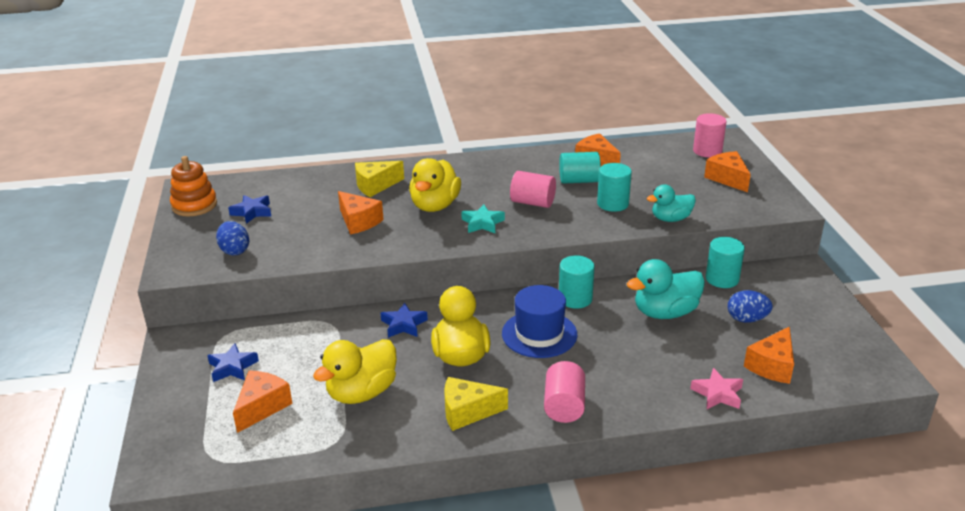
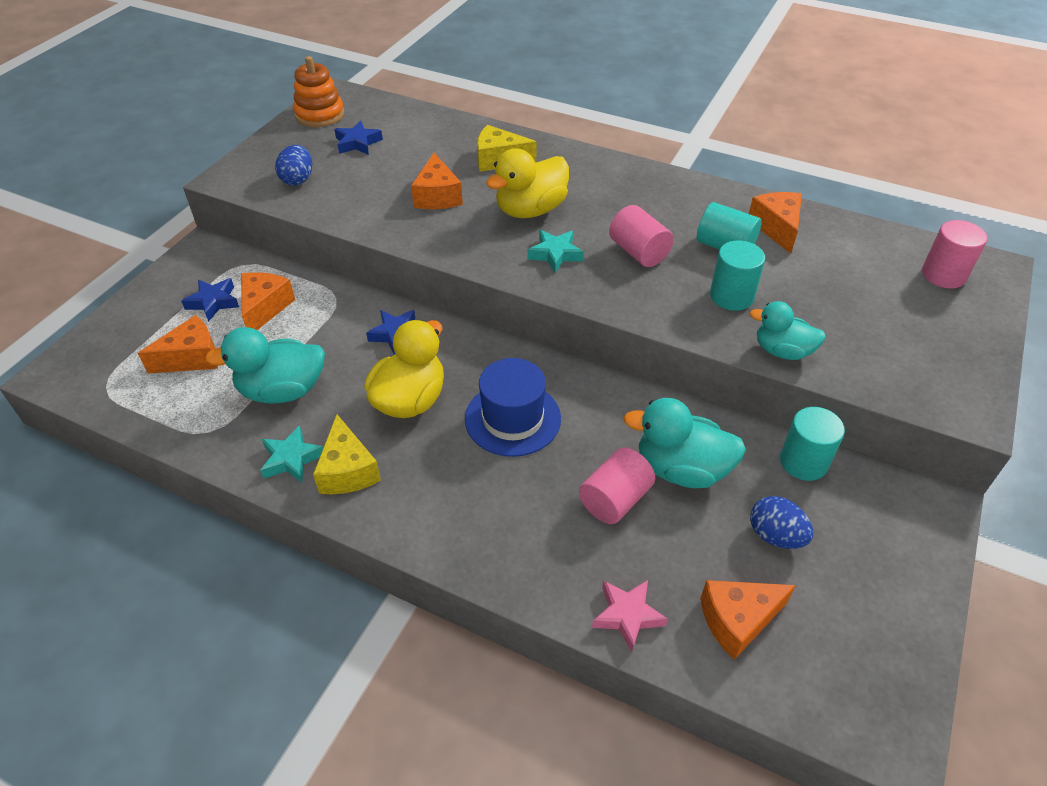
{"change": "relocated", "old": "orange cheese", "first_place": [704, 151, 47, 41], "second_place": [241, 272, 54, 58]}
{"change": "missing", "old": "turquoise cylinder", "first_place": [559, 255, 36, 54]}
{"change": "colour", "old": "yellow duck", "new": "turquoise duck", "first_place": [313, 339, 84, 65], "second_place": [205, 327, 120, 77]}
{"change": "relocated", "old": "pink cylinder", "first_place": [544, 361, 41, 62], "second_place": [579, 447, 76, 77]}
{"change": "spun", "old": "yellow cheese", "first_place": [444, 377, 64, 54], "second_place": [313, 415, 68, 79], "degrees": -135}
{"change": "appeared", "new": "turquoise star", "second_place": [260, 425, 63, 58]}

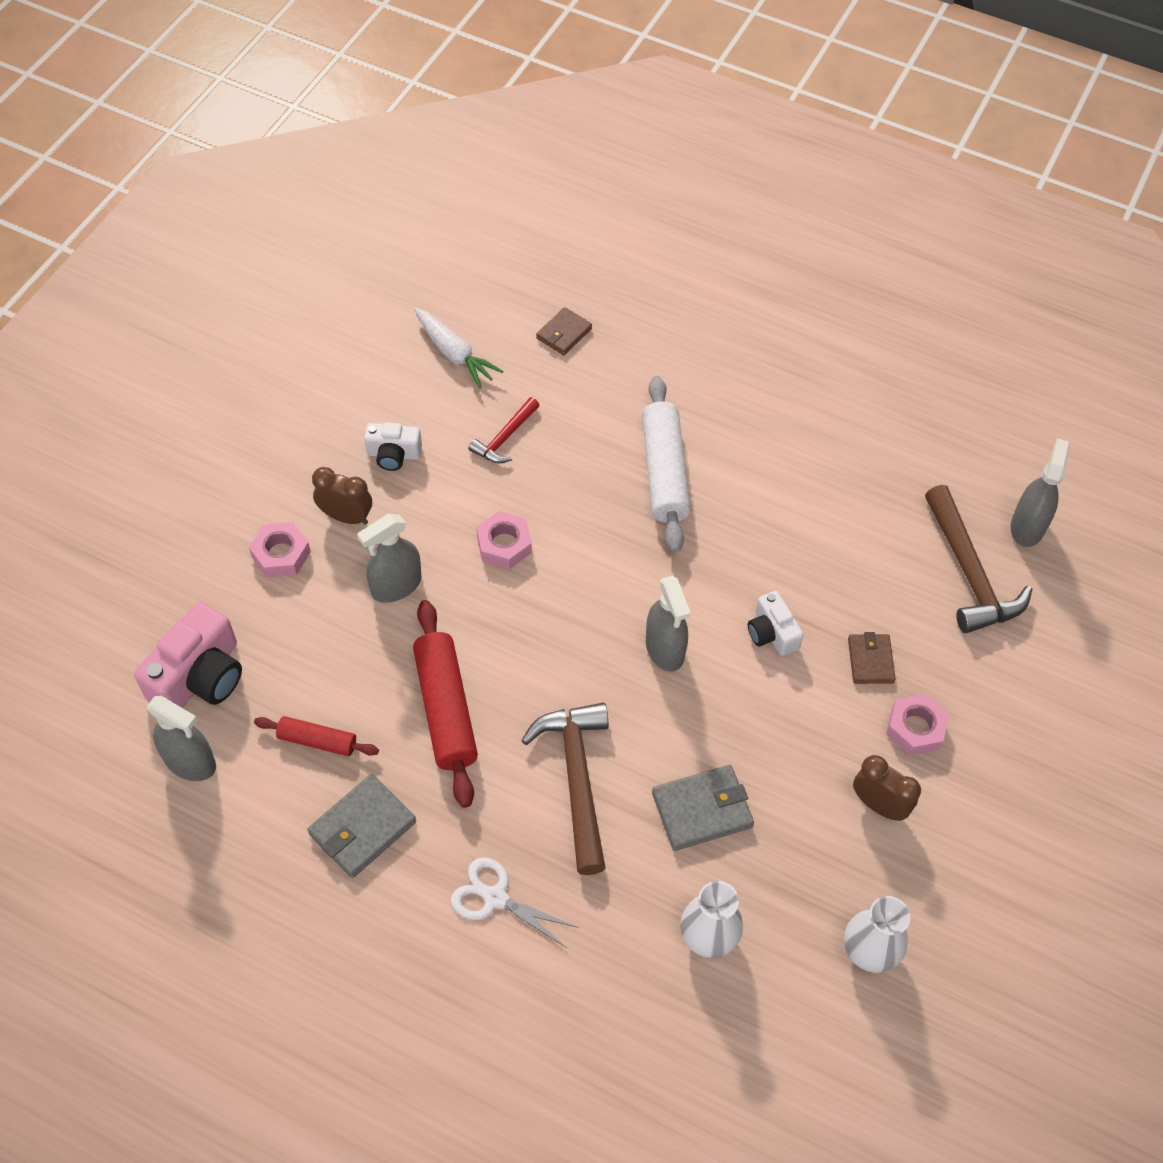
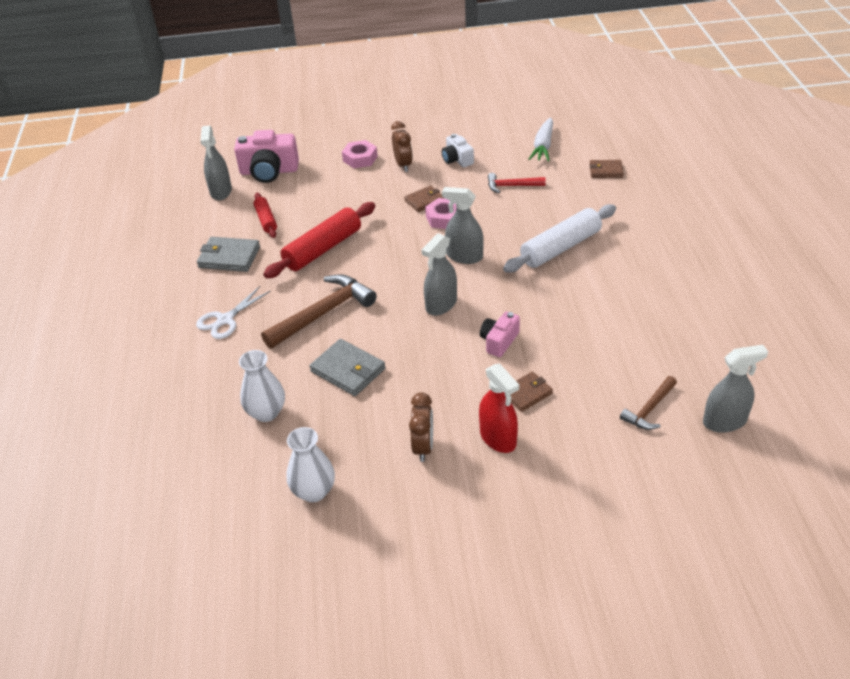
{"change": "size", "old": "brown hammer", "first_place": [925, 485, 107, 148], "second_place": [620, 376, 57, 54], "factor": 0.56}
{"change": "relocated", "old": "grey spray bottle", "first_place": [357, 514, 65, 89], "second_place": [442, 187, 42, 77]}
{"change": "colour", "old": "white camera", "new": "pink camera", "first_place": [748, 591, 56, 65], "second_place": [480, 312, 40, 45]}
{"change": "exchanged", "old": "pink nut", "new": "red spray bottle", "first_place": [886, 693, 63, 63], "second_place": [479, 363, 40, 90]}
{"change": "spun", "old": "white scissors", "first_place": [451, 857, 128, 91], "second_place": [196, 286, 75, 53], "degrees": -135}
{"change": "appeared", "new": "brown wallet", "second_place": [404, 186, 40, 26]}

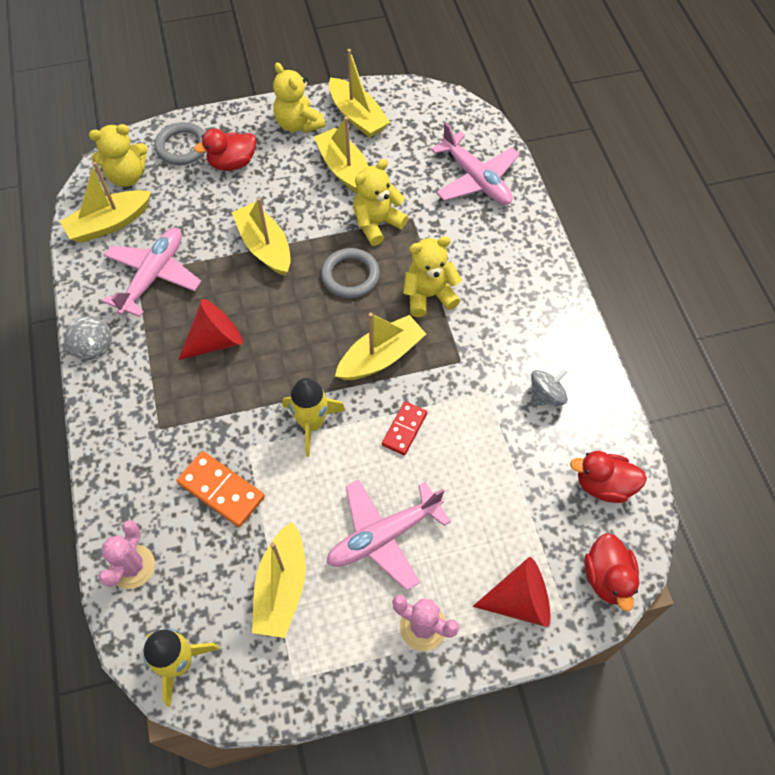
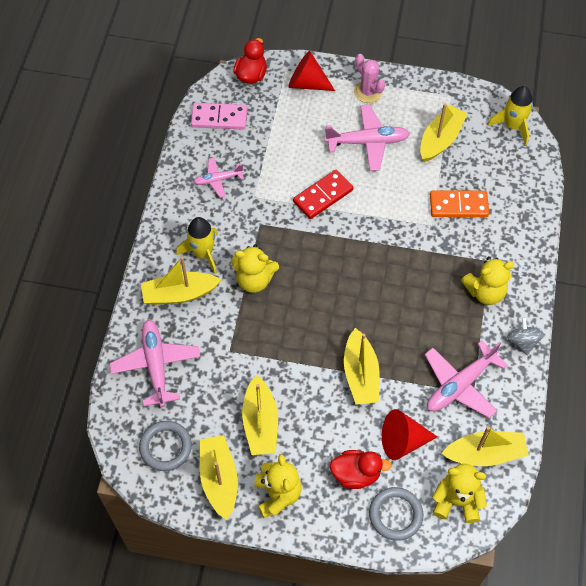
{"change": "relocated", "old": "yellow teddy bear", "first_place": [353, 159, 55, 87], "second_place": [461, 257, 54, 48]}
{"change": "relocated", "old": "grey ring", "first_place": [321, 248, 59, 50], "second_place": [139, 421, 53, 50]}
{"change": "relocated", "old": "red cone", "first_place": [178, 299, 65, 61], "second_place": [382, 409, 55, 51]}
{"change": "relocated", "old": "yellow boat", "first_place": [335, 313, 91, 67], "second_place": [141, 257, 80, 48]}
{"change": "exchanged", "old": "grey spinning top", "new": "pink plane", "first_place": [531, 368, 37, 38], "second_place": [193, 158, 51, 40]}
{"change": "relocated", "old": "yellow rocket", "first_place": [283, 378, 63, 79], "second_place": [176, 217, 42, 57]}
{"change": "size", "old": "red domino", "first_place": [382, 402, 45, 53], "second_place": [293, 170, 60, 49], "factor": 1.5}
{"change": "spun", "old": "orange domino", "first_place": [177, 451, 88, 76], "second_place": [430, 190, 59, 27], "degrees": -60}
{"change": "exchanged", "old": "red duck", "new": "pink domino", "first_place": [570, 451, 77, 52], "second_place": [191, 103, 56, 27]}
{"change": "missing", "old": "pink cactus", "first_place": [99, 520, 56, 69]}

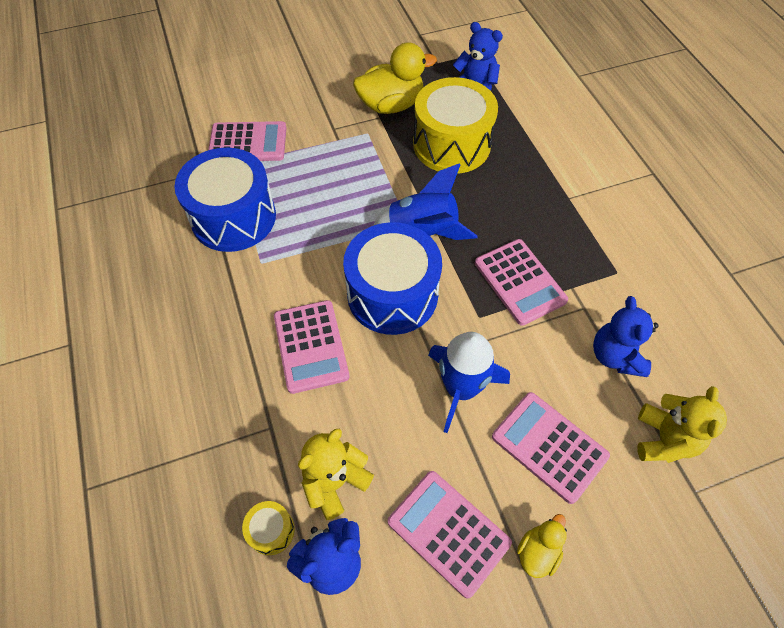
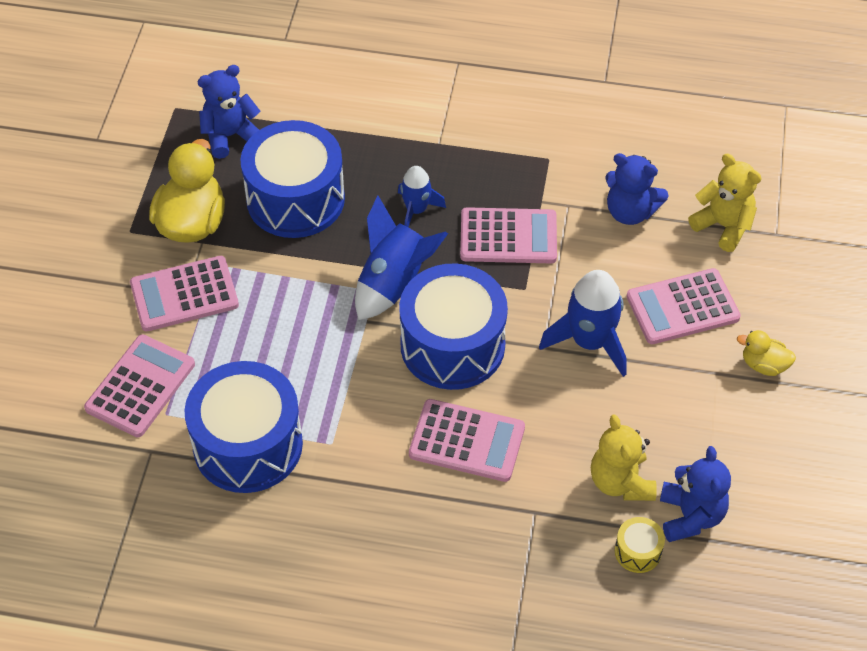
{"change": "colour", "old": "yellow drum", "new": "blue drum", "first_place": [413, 77, 85, 97], "second_place": [240, 120, 105, 118]}
{"change": "relocated", "old": "pink calculator", "first_place": [388, 471, 124, 127], "second_place": [130, 256, 109, 75]}
{"change": "spun", "old": "yellow duck", "first_place": [517, 514, 50, 64], "second_place": [737, 330, 59, 46], "degrees": -45}
{"change": "appeared", "new": "blue rocket", "second_place": [398, 166, 48, 61]}

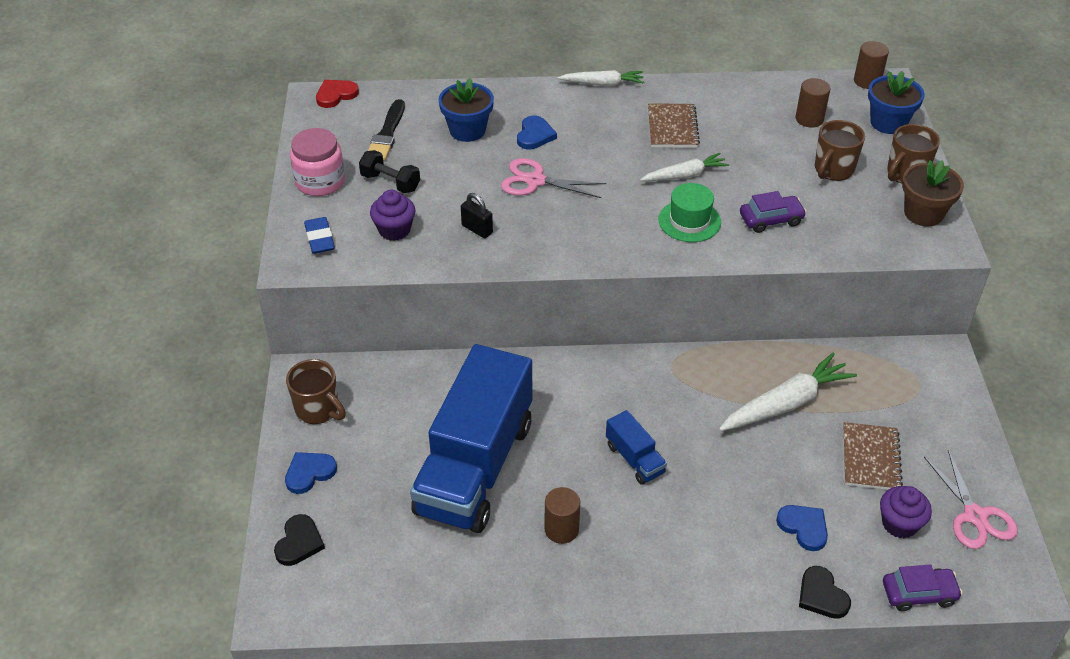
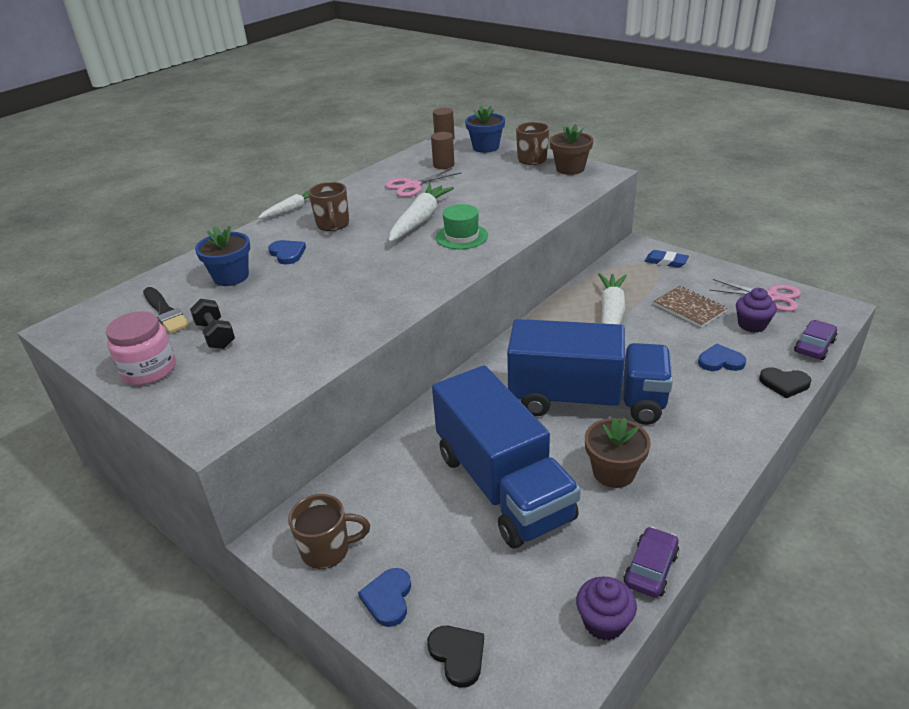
{"change": "missing", "old": "red heart", "first_place": [316, 80, 43, 28]}
{"change": "missing", "old": "brown notebook", "first_place": [648, 103, 52, 45]}
{"change": "relocated", "old": "brown mug", "first_place": [815, 120, 50, 61], "second_place": [308, 182, 41, 49]}
{"change": "spun", "old": "black dumbbell", "first_place": [359, 150, 61, 43], "second_place": [190, 299, 45, 50], "degrees": 75}
{"change": "size", "old": "white carrot", "first_place": [640, 153, 89, 28], "second_place": [389, 184, 65, 58], "factor": 1.61}
{"change": "relocated", "old": "pink scissors", "first_place": [501, 158, 105, 40], "second_place": [385, 168, 77, 29]}
{"change": "relocated", "old": "purple cupcake", "first_place": [370, 190, 46, 51], "second_place": [576, 576, 61, 65]}
{"change": "relocated", "old": "purple car", "first_place": [740, 191, 66, 42], "second_place": [623, 527, 56, 71]}
{"change": "missing", "old": "black padlock", "first_place": [461, 193, 32, 45]}
{"change": "relocated", "old": "blue eraser", "first_place": [304, 217, 31, 37], "second_place": [644, 250, 45, 18]}
{"change": "size", "old": "blue truck", "first_place": [606, 410, 61, 75], "second_place": [507, 319, 166, 106], "factor": 2.46}
{"change": "exchanged", "old": "brown cylinder", "new": "brown flower pot", "first_place": [544, 487, 36, 57], "second_place": [585, 418, 66, 70]}

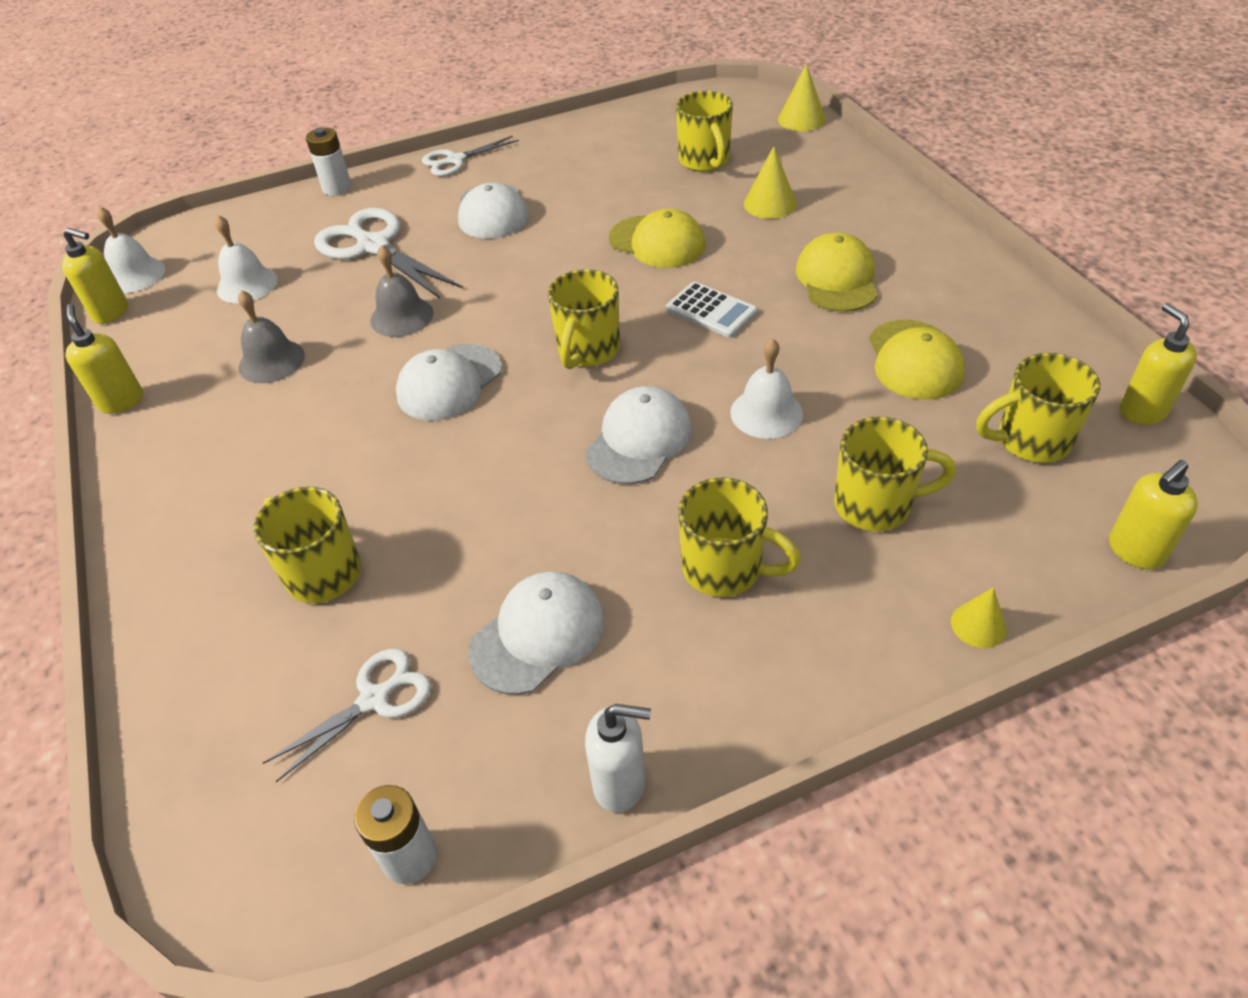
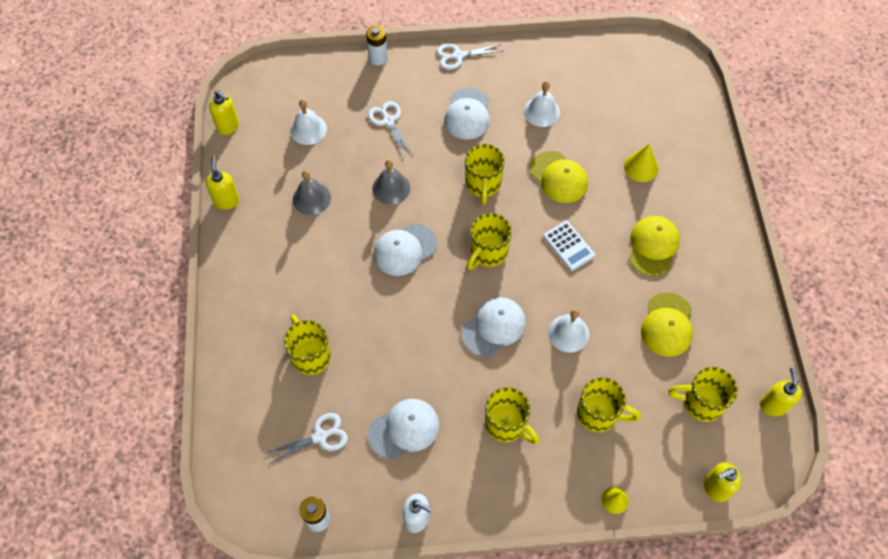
{"change": "missing", "old": "yellow cone", "first_place": [778, 64, 48, 67]}
{"change": "relocated", "old": "yellow mug", "first_place": [676, 91, 57, 81], "second_place": [465, 144, 40, 61]}
{"change": "relocated", "old": "white bell", "first_place": [97, 206, 68, 87], "second_place": [524, 81, 36, 46]}
{"change": "size", "old": "white scissors", "first_place": [314, 208, 149, 91], "second_place": [368, 101, 46, 56], "factor": 0.6}

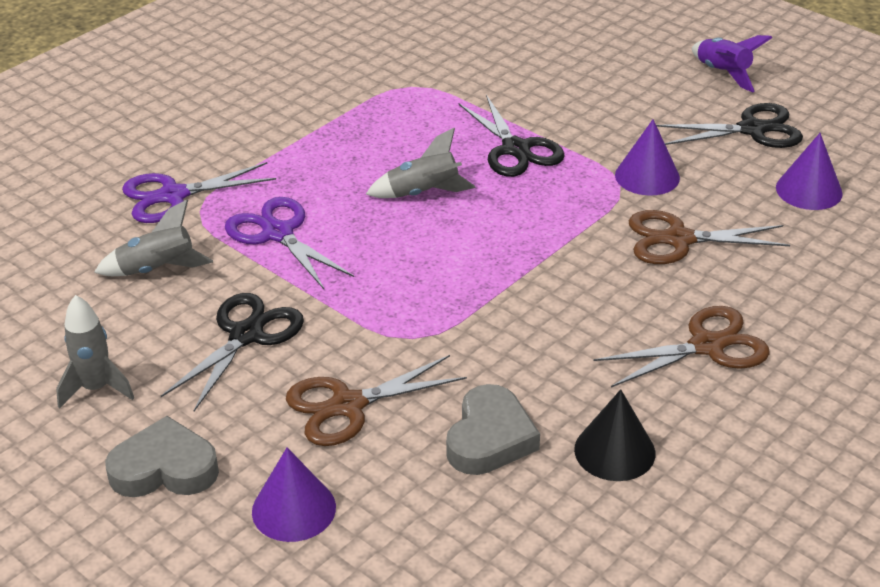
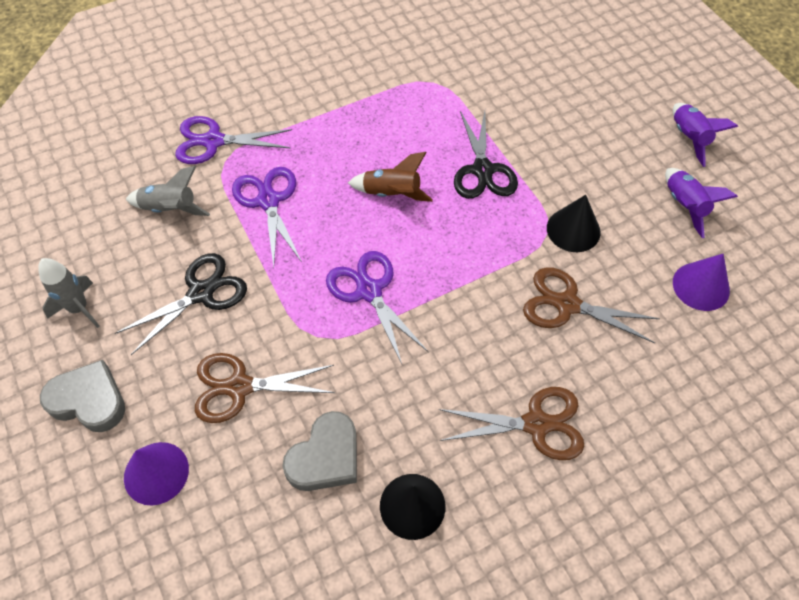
{"change": "exchanged", "old": "black scissors", "new": "purple rocket", "first_place": [656, 103, 147, 45], "second_place": [665, 168, 73, 70]}
{"change": "colour", "old": "purple cone", "new": "black cone", "first_place": [615, 119, 65, 77], "second_place": [547, 195, 54, 57]}
{"change": "colour", "old": "grey rocket", "new": "brown rocket", "first_place": [366, 128, 110, 70], "second_place": [348, 152, 85, 50]}
{"change": "appeared", "new": "purple scissors", "second_place": [326, 251, 102, 113]}

